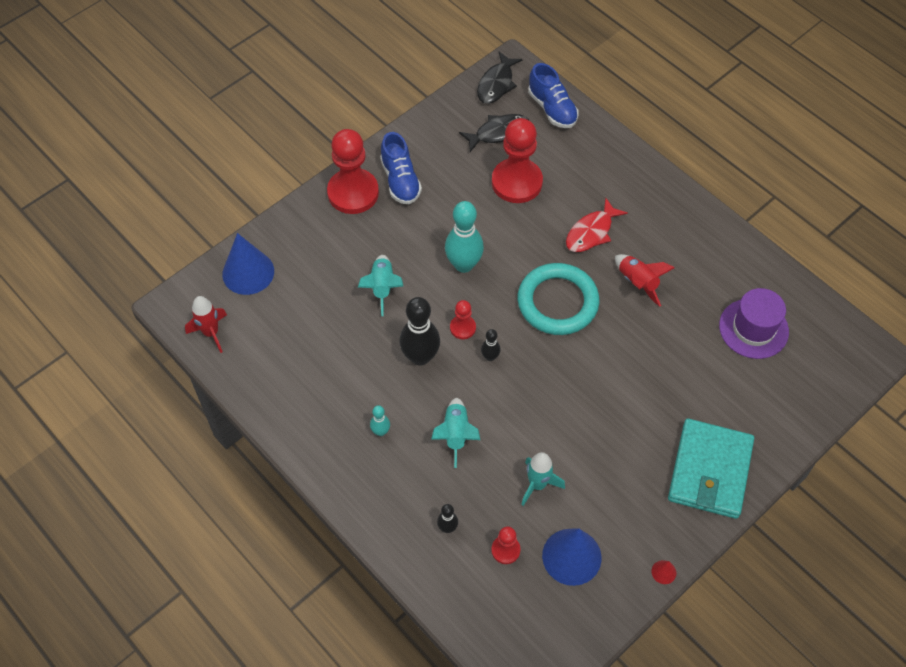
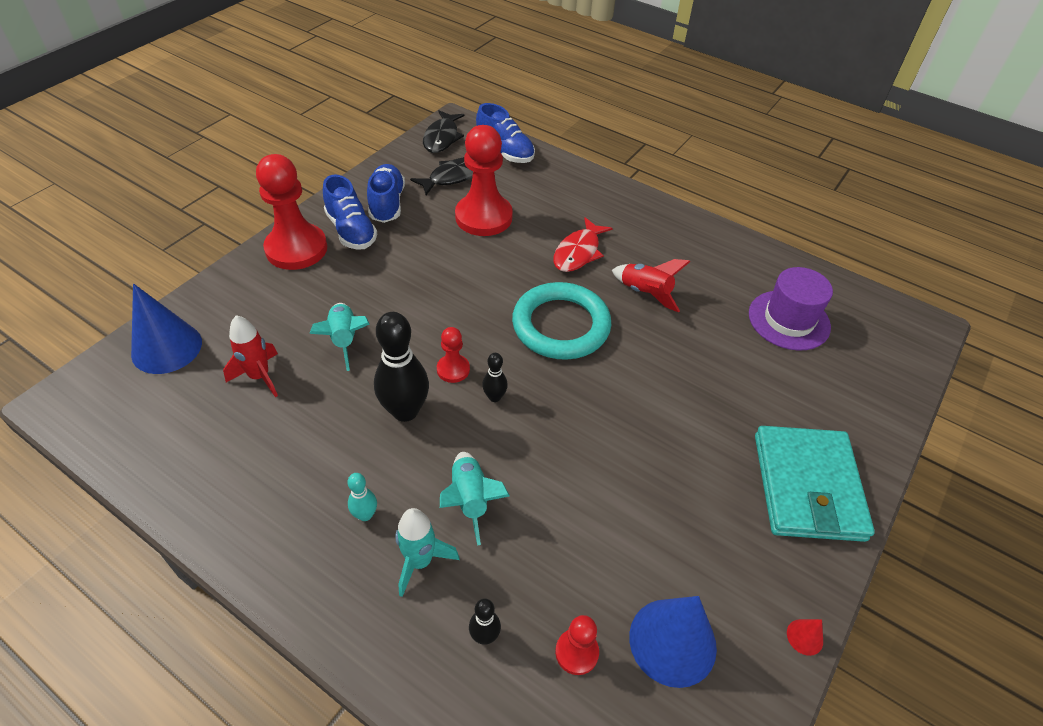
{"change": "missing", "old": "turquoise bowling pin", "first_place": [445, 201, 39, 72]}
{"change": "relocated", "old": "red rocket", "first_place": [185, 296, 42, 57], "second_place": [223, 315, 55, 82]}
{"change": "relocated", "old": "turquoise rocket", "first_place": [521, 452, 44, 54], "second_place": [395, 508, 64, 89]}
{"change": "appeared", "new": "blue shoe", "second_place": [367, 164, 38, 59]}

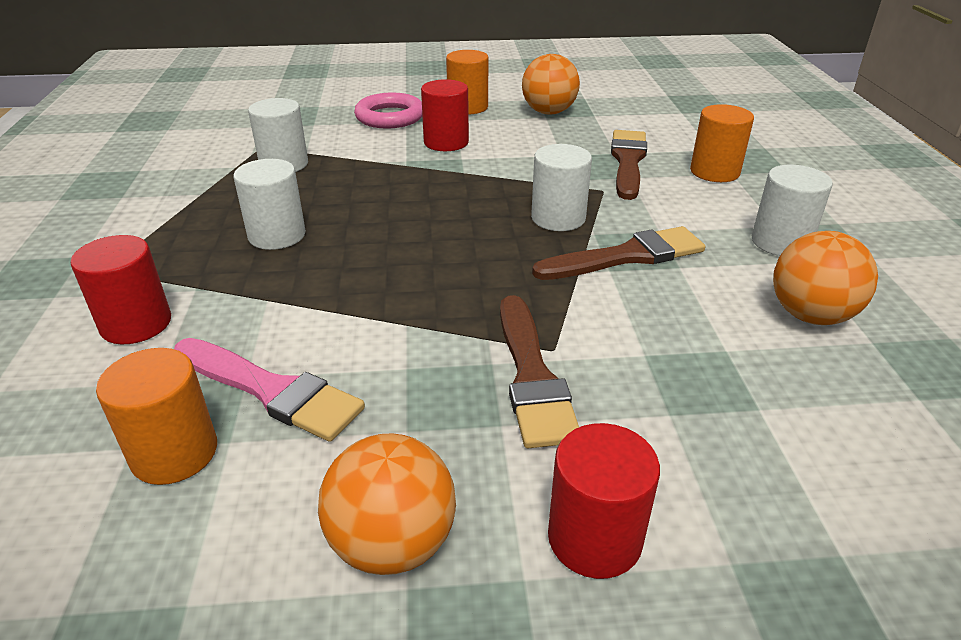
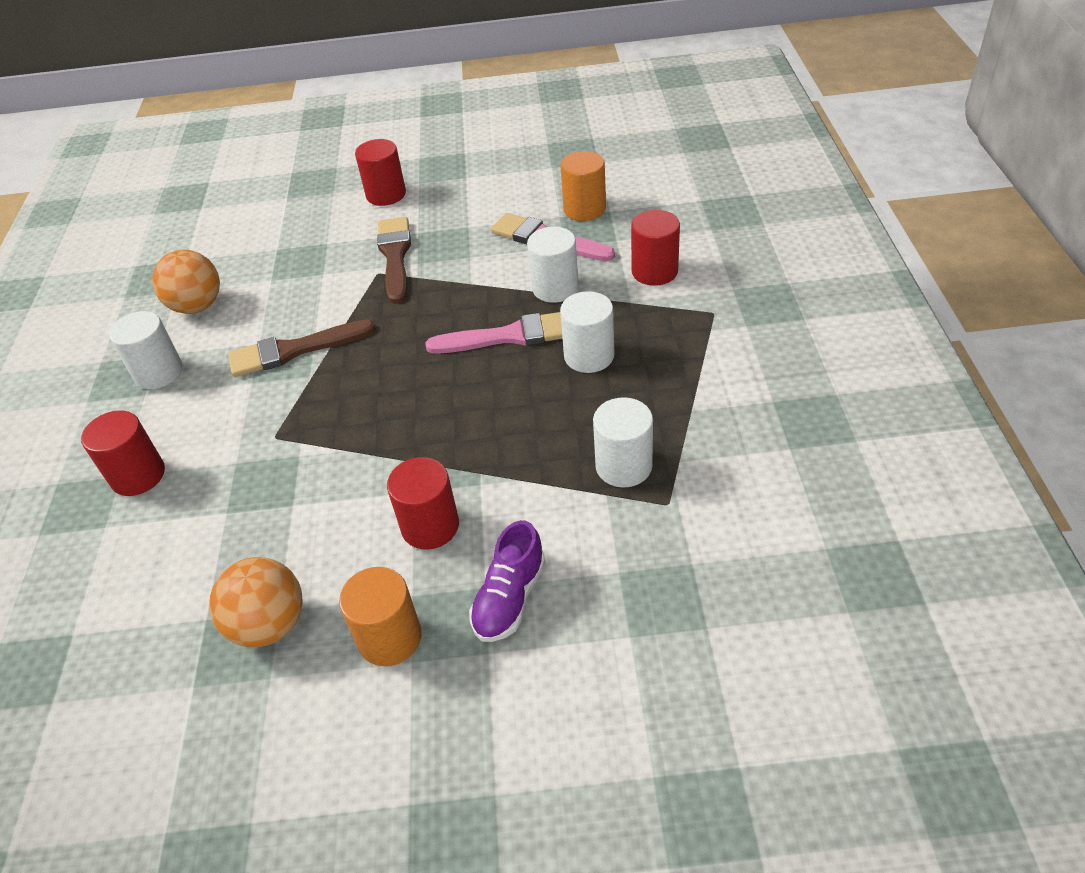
{"change": "exchanged", "old": "pink ring", "new": "purple shoe", "first_place": [354, 92, 68, 37], "second_place": [469, 520, 77, 122]}
{"change": "colour", "old": "orange cylinder", "new": "red cylinder", "first_place": [690, 104, 64, 78], "second_place": [81, 410, 84, 86]}
{"change": "missing", "old": "brown brush", "first_place": [611, 130, 36, 70]}
{"change": "relocated", "old": "white cylinder", "first_place": [531, 144, 61, 87], "second_place": [527, 227, 52, 76]}
{"change": "missing", "old": "orange ball", "first_place": [318, 433, 138, 142]}
{"change": "appeared", "new": "pink brush", "second_place": [425, 312, 137, 42]}

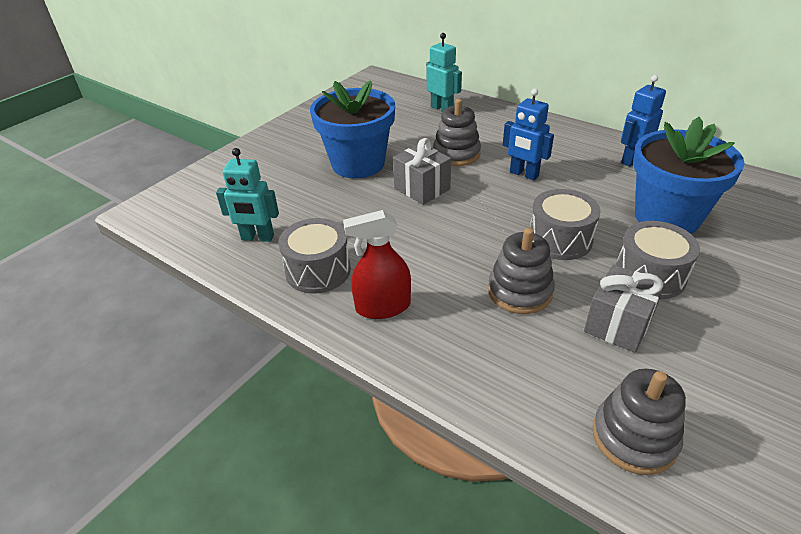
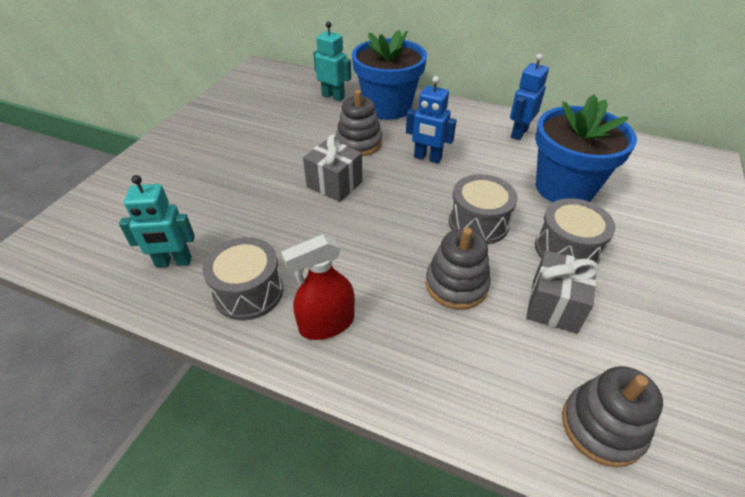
{"change": "relocated", "old": "blue flower pot", "first_place": [310, 80, 85, 99], "second_place": [352, 30, 75, 90]}

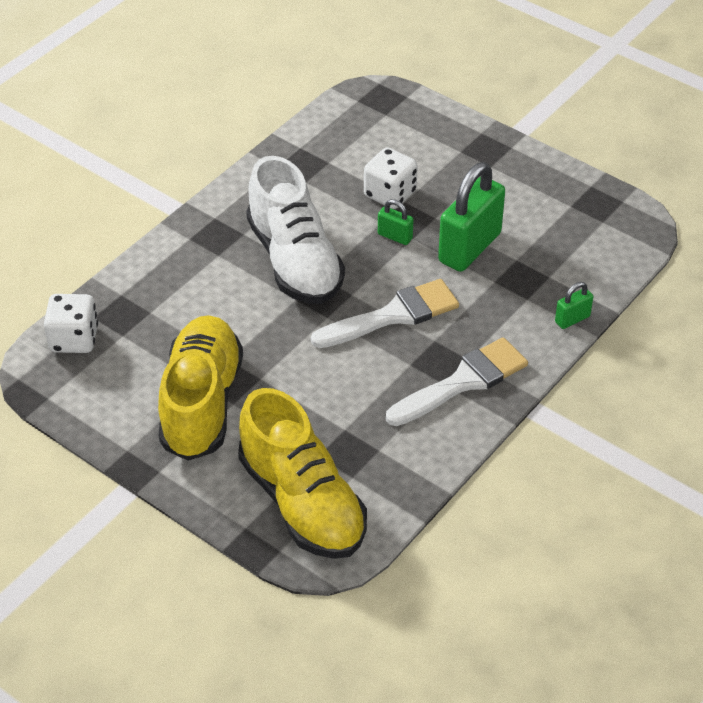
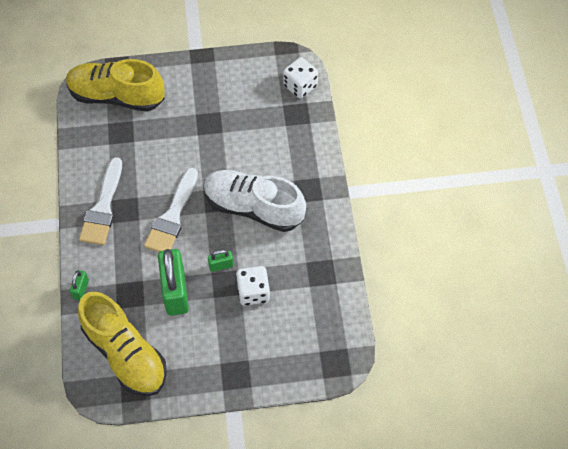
{"change": "relocated", "old": "yellow shoe", "first_place": [158, 315, 85, 146], "second_place": [78, 292, 89, 104]}

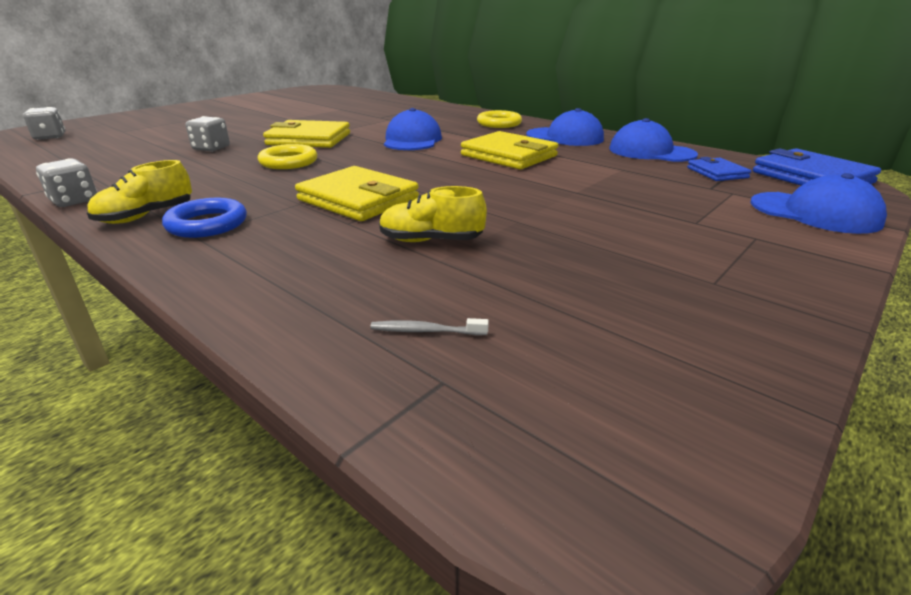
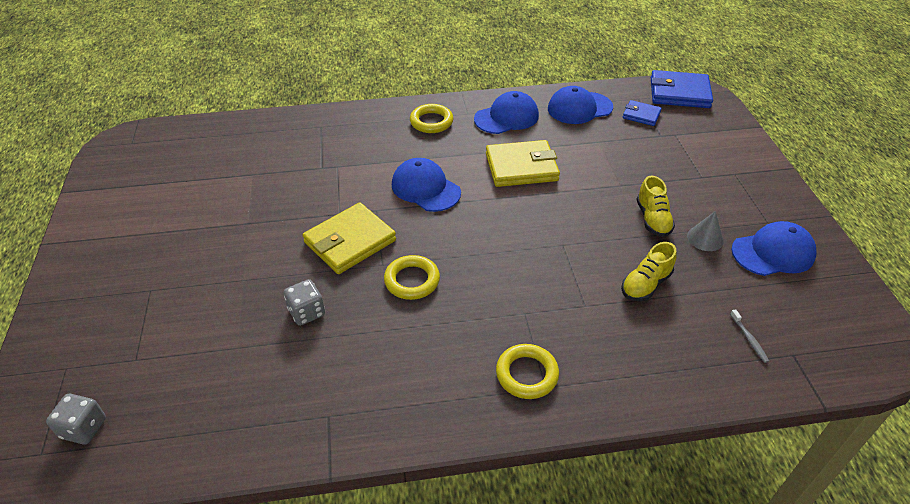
{"change": "missing", "old": "grey dice", "first_place": [36, 158, 61, 49]}
{"change": "relocated", "old": "yellow shoe", "first_place": [87, 160, 105, 64], "second_place": [636, 176, 39, 61]}
{"change": "missing", "old": "yellow wallet", "first_place": [295, 166, 124, 55]}
{"change": "relocated", "old": "blue cap", "first_place": [751, 173, 136, 61], "second_place": [731, 221, 86, 55]}
{"change": "colour", "old": "blue ring", "new": "yellow ring", "first_place": [162, 198, 85, 40], "second_place": [496, 344, 63, 55]}
{"change": "spun", "old": "grey toothbrush", "first_place": [370, 318, 119, 17], "second_place": [730, 309, 39, 54], "degrees": -60}
{"change": "appeared", "new": "grey cone", "second_place": [687, 211, 36, 40]}

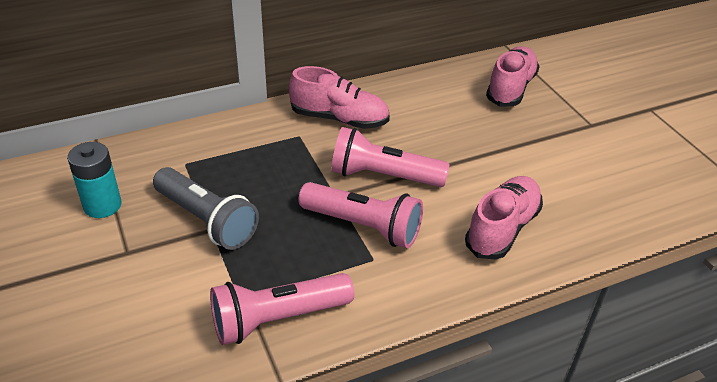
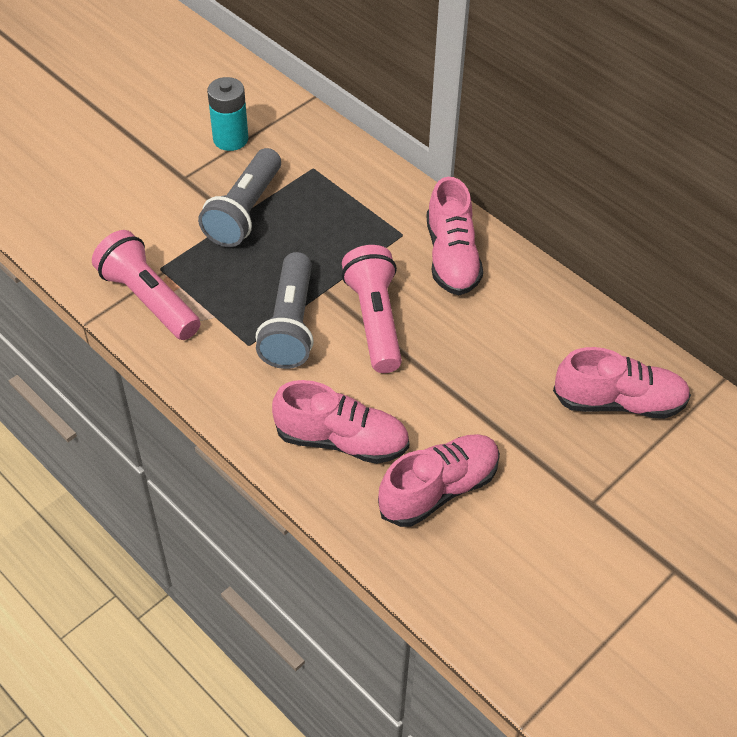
{"change": "colour", "old": "pink flashlight", "new": "grey flashlight", "first_place": [298, 182, 125, 66], "second_place": [256, 252, 58, 117]}
{"change": "appeared", "new": "pink shoe", "second_place": [378, 434, 122, 93]}

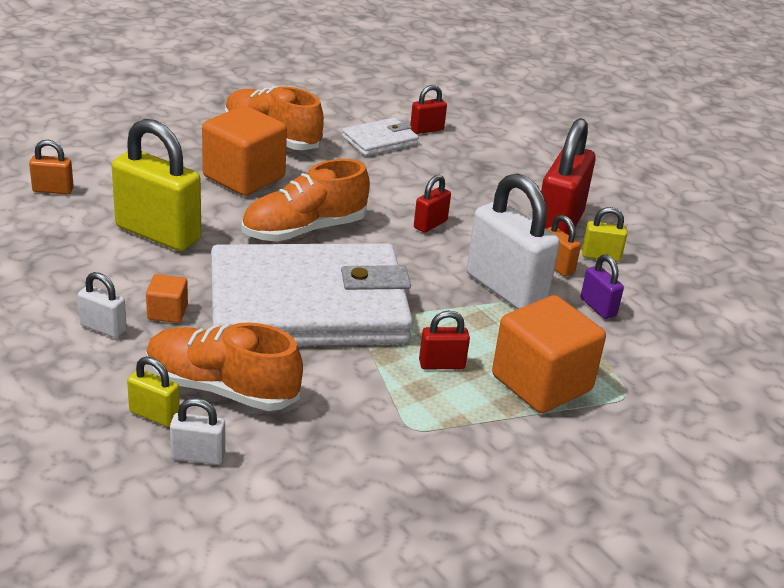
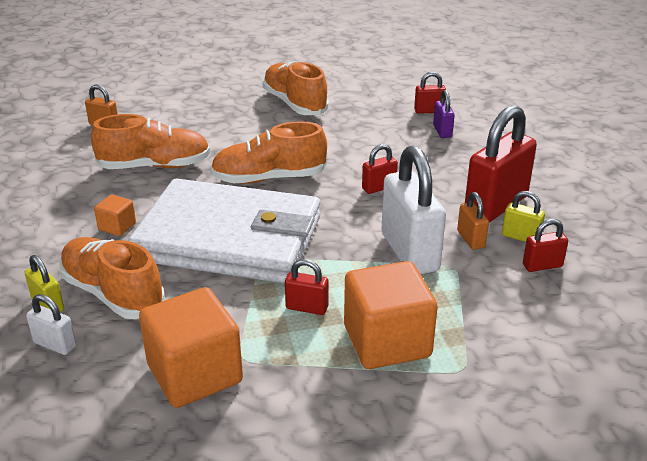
{"change": "relocated", "old": "orange cube", "first_place": [202, 105, 85, 91], "second_place": [139, 287, 104, 121]}
{"change": "missing", "old": "white wallet", "first_place": [342, 117, 77, 39]}
{"change": "exchanged", "old": "yellow padlock", "new": "orange shoe", "first_place": [112, 119, 89, 132], "second_place": [91, 114, 119, 55]}
{"change": "relocated", "old": "purple padlock", "first_place": [581, 254, 43, 65], "second_place": [433, 90, 22, 48]}
{"change": "missing", "old": "white padlock", "first_place": [78, 272, 49, 66]}
{"change": "appeared", "new": "red padlock", "second_place": [523, 219, 45, 53]}

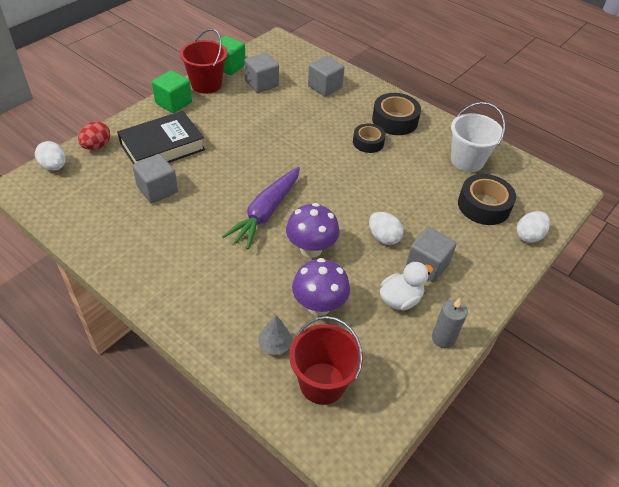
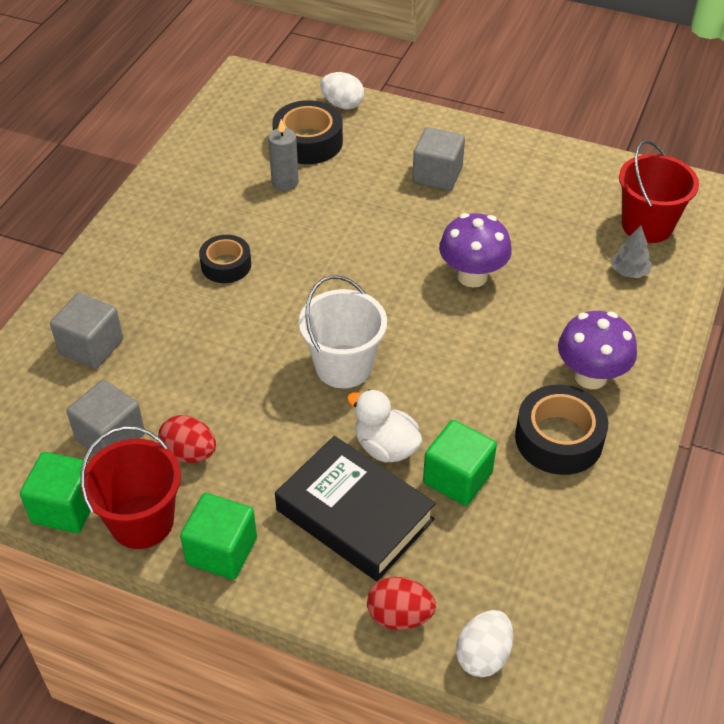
{"change": "relocated", "old": "black tape", "first_place": [372, 93, 49, 42], "second_place": [515, 385, 93, 90]}
{"change": "relocated", "old": "white bucket", "first_place": [451, 102, 54, 70], "second_place": [299, 275, 88, 113]}
{"change": "colour", "old": "grey cube", "new": "green cube", "first_place": [132, 154, 46, 50], "second_place": [423, 420, 74, 86]}
{"change": "missing", "old": "purple carrot", "first_place": [222, 167, 78, 82]}
{"change": "missing", "old": "white egg", "first_place": [369, 212, 34, 33]}
{"change": "relocated", "old": "purple mushroom", "first_place": [292, 258, 58, 58], "second_place": [558, 311, 79, 78]}
{"change": "relocated", "old": "white duck", "first_place": [380, 262, 53, 49], "second_place": [347, 389, 75, 73]}
{"change": "relocated", "old": "grey candle", "first_place": [432, 298, 36, 50], "second_place": [268, 120, 31, 71]}
{"change": "appeared", "new": "red egg", "second_place": [158, 415, 58, 48]}

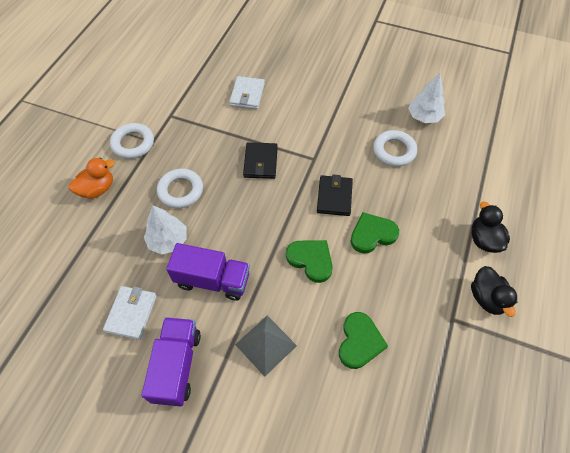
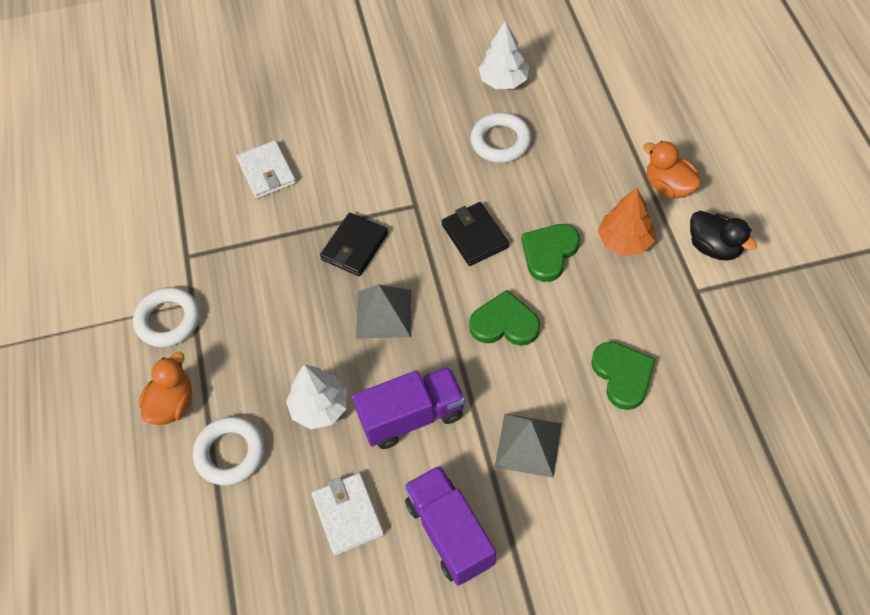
{"change": "spun", "old": "black wallet", "first_place": [243, 142, 35, 37], "second_place": [320, 213, 68, 63], "degrees": 60}
{"change": "relocated", "old": "white ring", "first_place": [157, 169, 46, 39], "second_place": [193, 417, 72, 68]}
{"change": "colour", "old": "black duck", "new": "orange duck", "first_place": [472, 202, 38, 51], "second_place": [643, 141, 58, 57]}
{"change": "appeared", "new": "orange tree", "second_place": [598, 188, 57, 68]}
{"change": "appeared", "new": "grey pyramid", "second_place": [356, 284, 55, 55]}

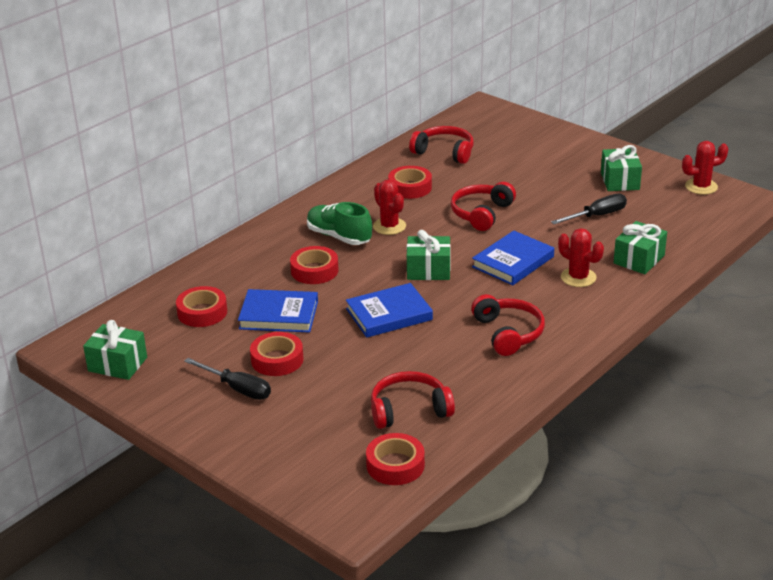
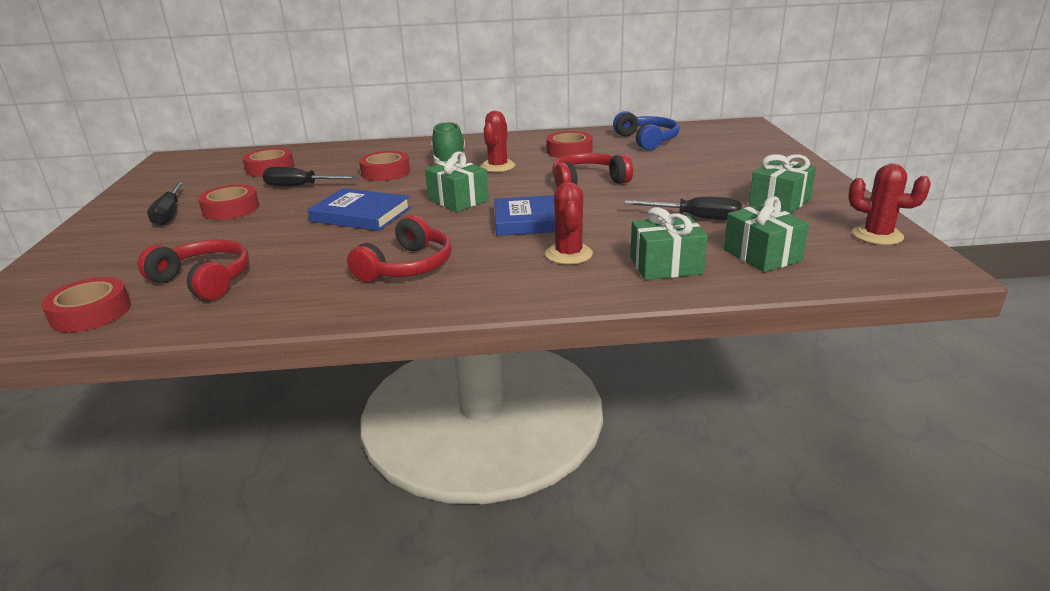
{"change": "colour", "old": "red headphones", "new": "blue headphones", "first_place": [409, 126, 65, 38], "second_place": [613, 111, 67, 39]}
{"change": "exchanged", "old": "blue book", "new": "black screwdriver", "first_place": [238, 289, 80, 44], "second_place": [262, 167, 97, 20]}
{"change": "relocated", "old": "green gift", "first_place": [83, 320, 64, 60], "second_place": [724, 197, 85, 75]}

